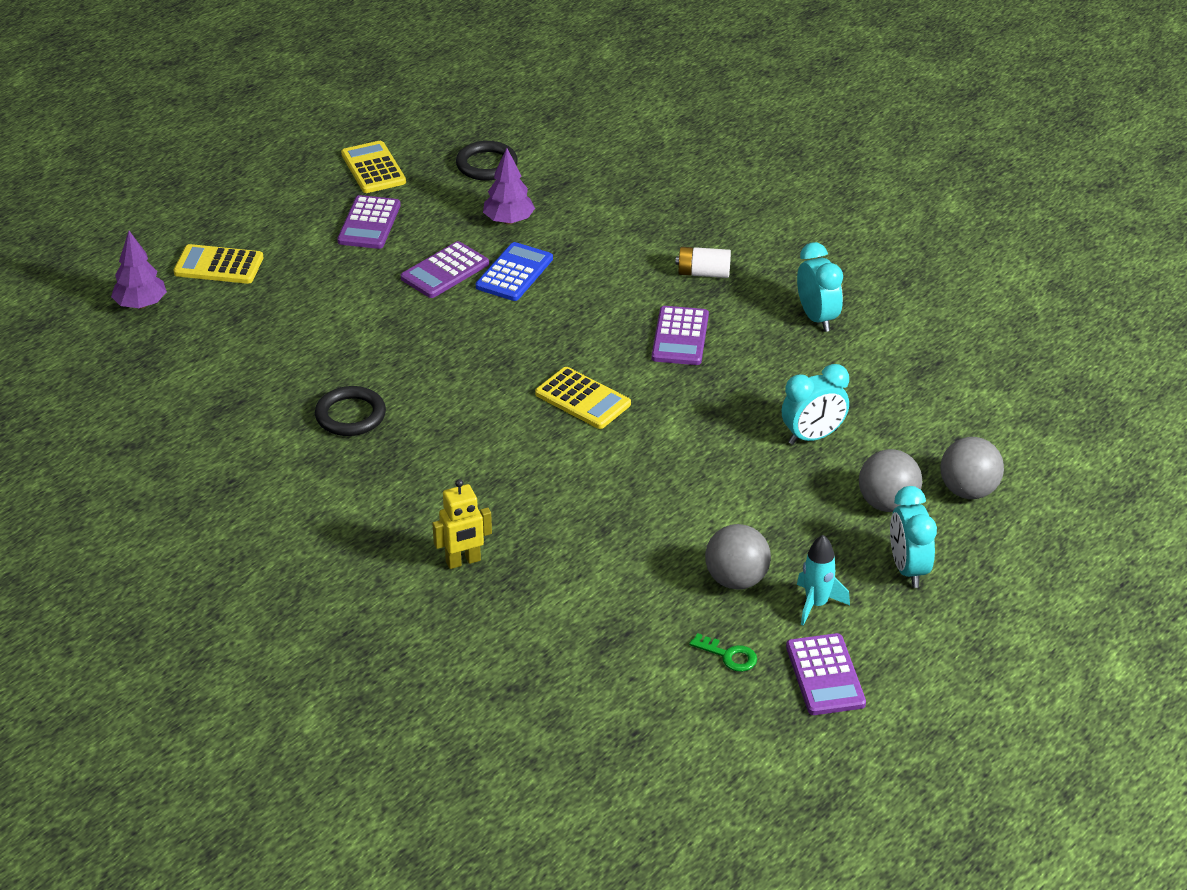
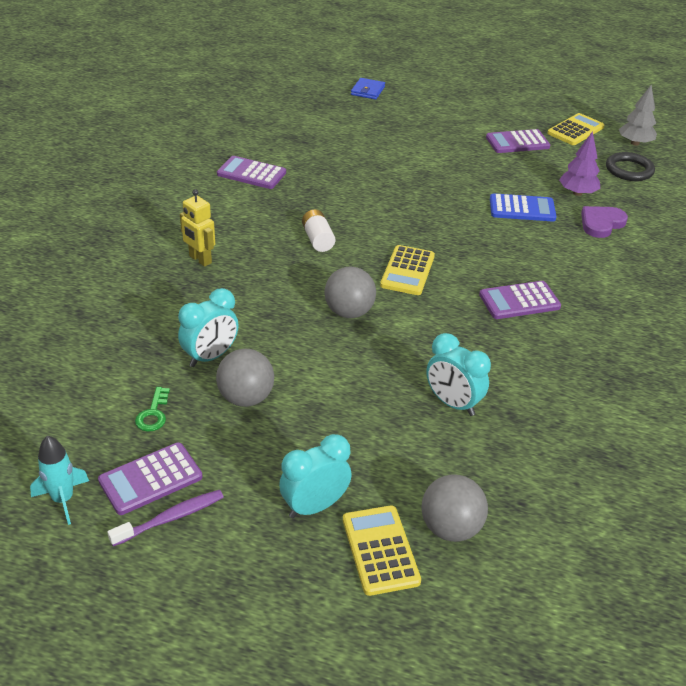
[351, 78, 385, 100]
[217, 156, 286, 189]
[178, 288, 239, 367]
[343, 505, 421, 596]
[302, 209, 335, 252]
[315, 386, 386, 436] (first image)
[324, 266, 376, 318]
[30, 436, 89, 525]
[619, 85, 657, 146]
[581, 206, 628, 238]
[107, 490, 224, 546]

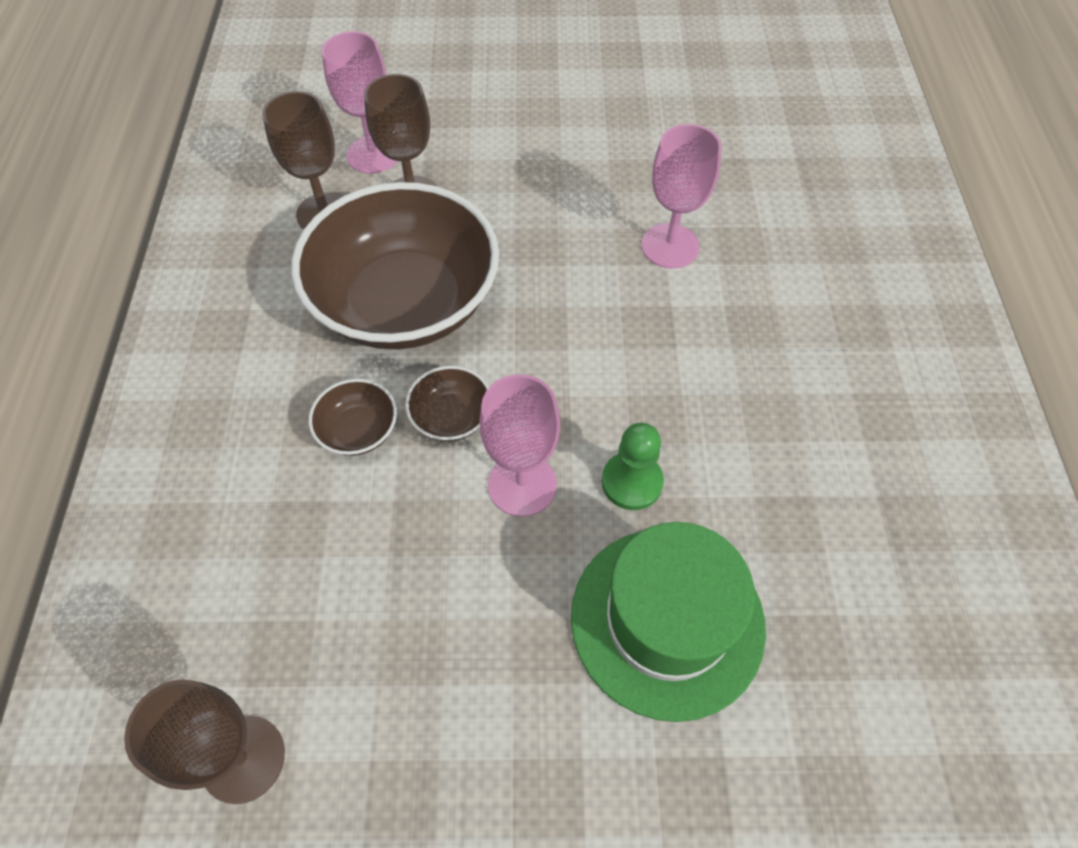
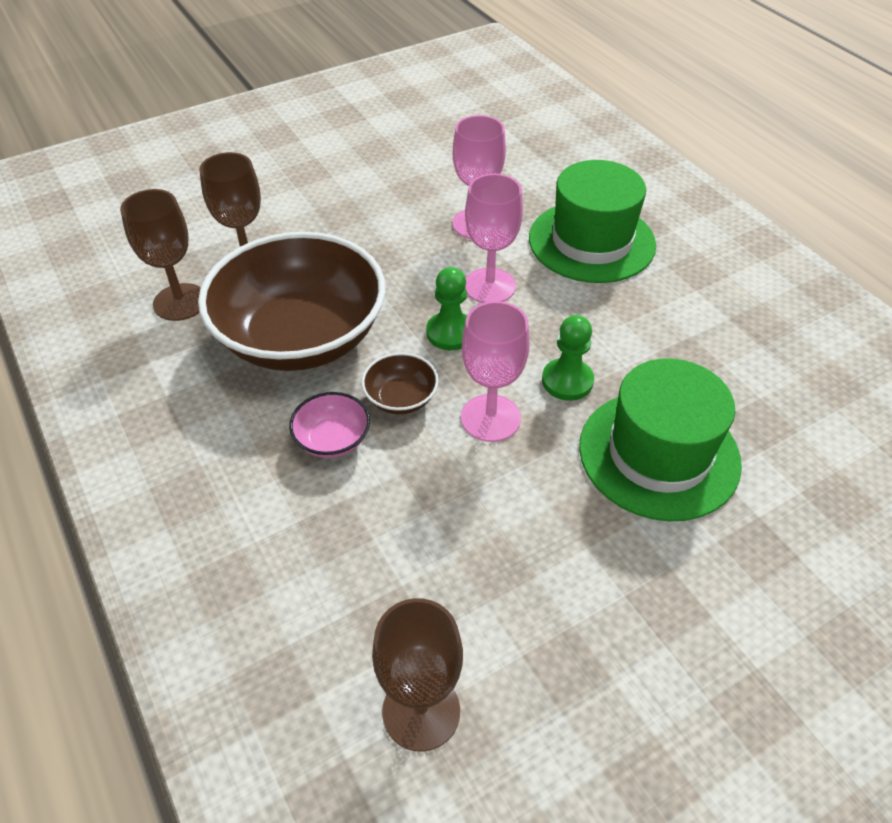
[465, 174, 523, 303]
[289, 392, 370, 458]
[529, 160, 656, 283]
[426, 267, 467, 350]

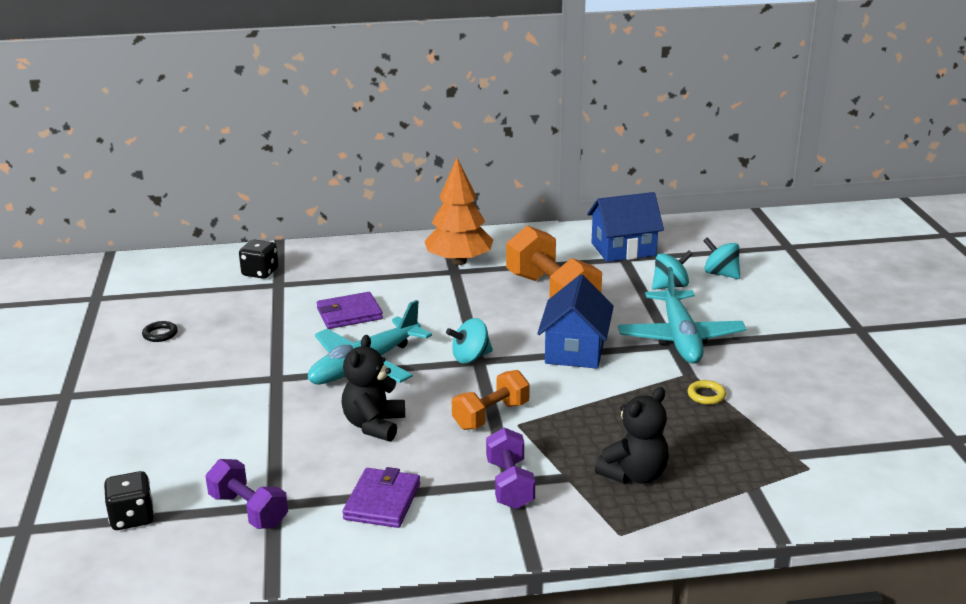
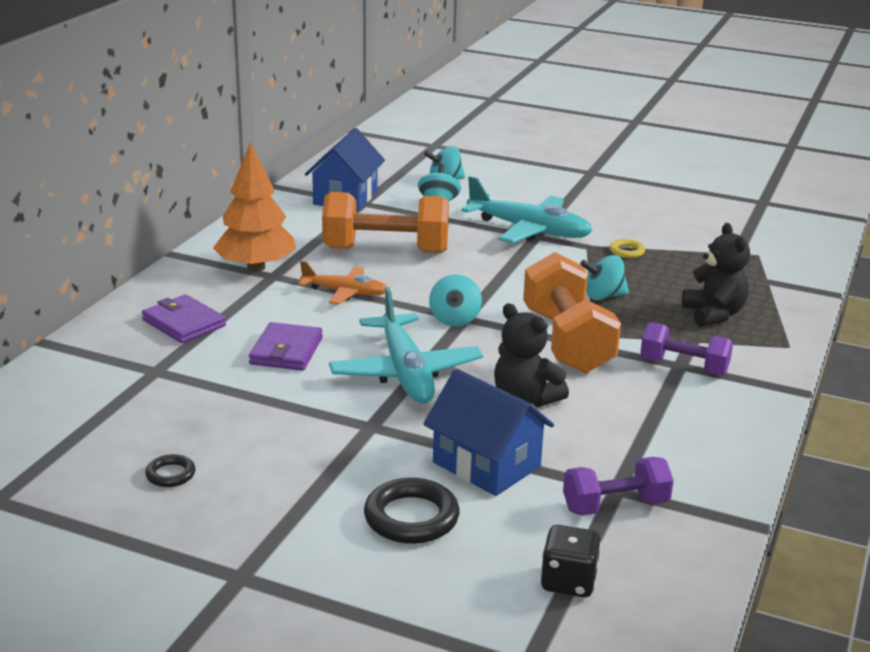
[239, 239, 279, 279] (first image)
[423, 369, 554, 496]
[523, 252, 621, 373]
[142, 294, 226, 343]
[580, 255, 629, 300]
[298, 261, 386, 305]
[364, 478, 460, 544]

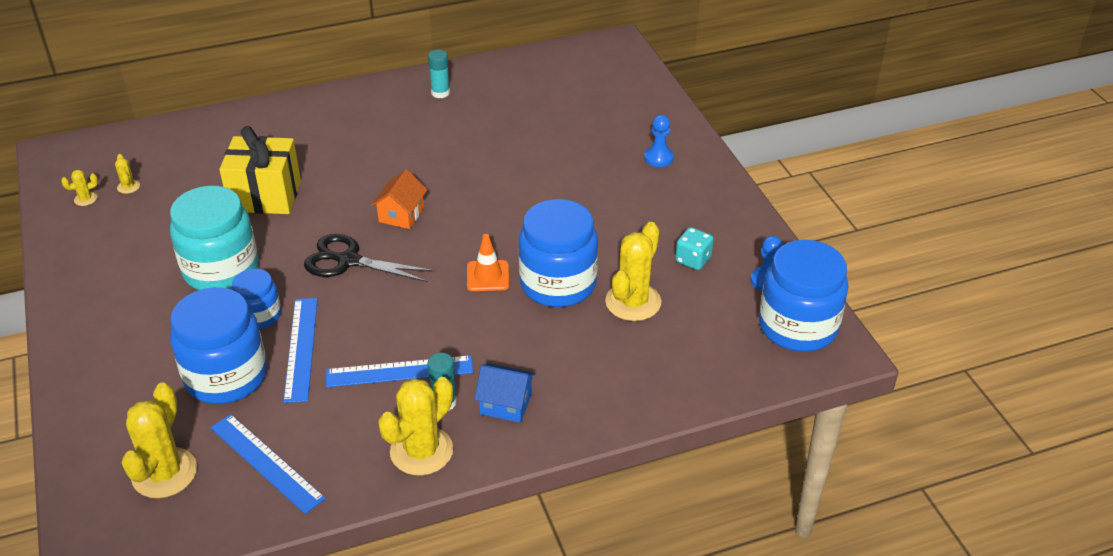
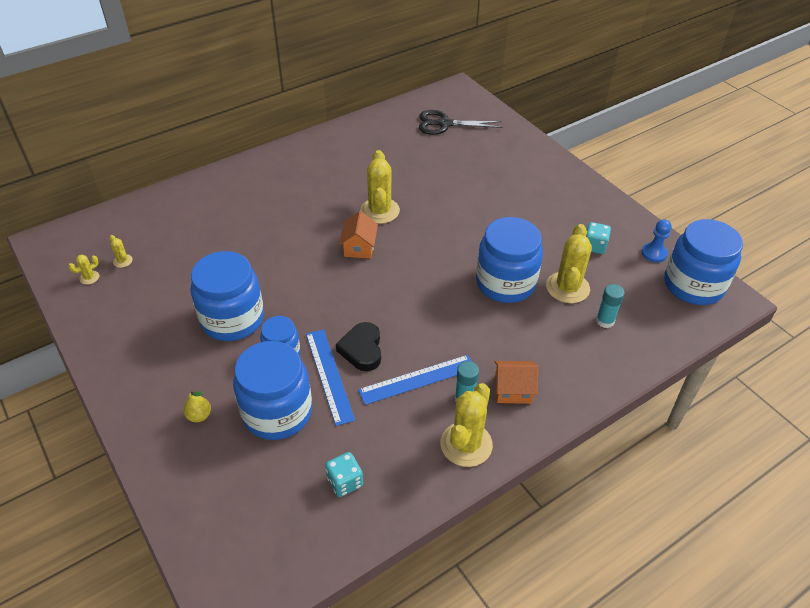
[596, 284, 625, 328]
[644, 115, 674, 167] (first image)
[219, 126, 301, 214] (first image)
[191, 251, 264, 341]
[419, 110, 502, 135]
[467, 234, 509, 291] (first image)
[494, 361, 538, 404]
[360, 150, 400, 224]
[325, 452, 363, 497]
[336, 322, 381, 371]
[183, 390, 211, 422]

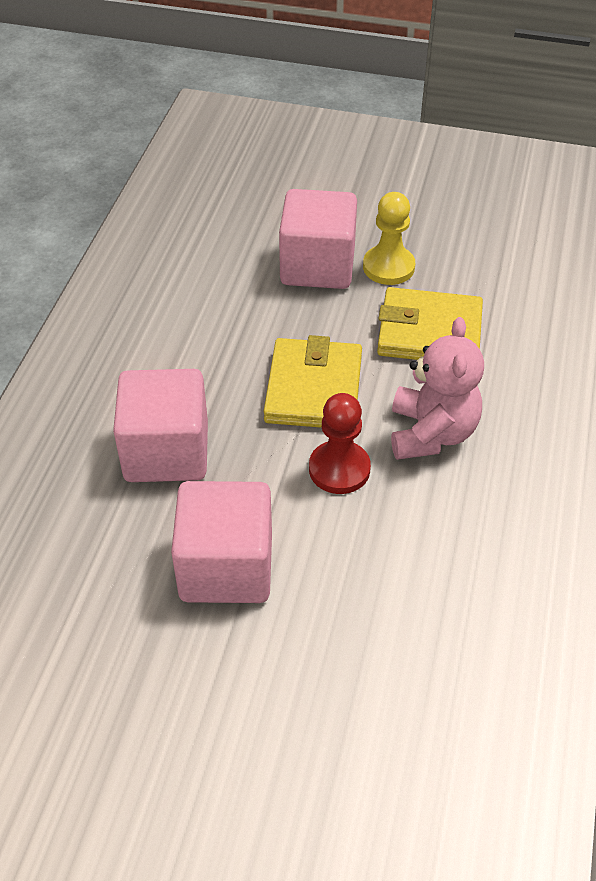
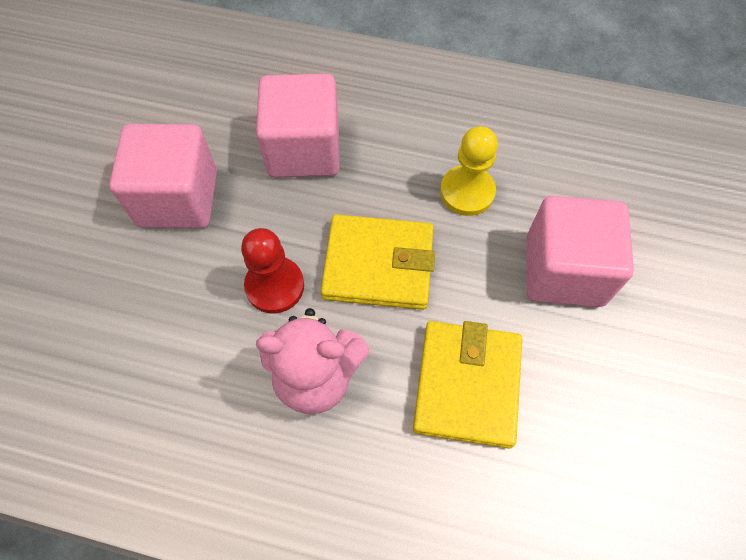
[440, 126, 498, 216]

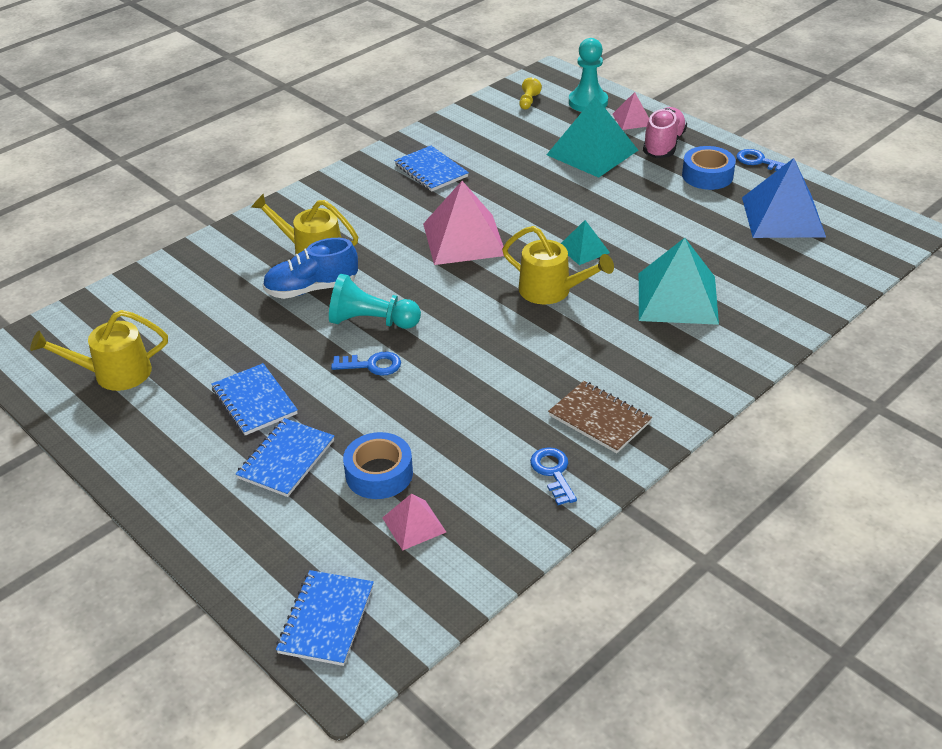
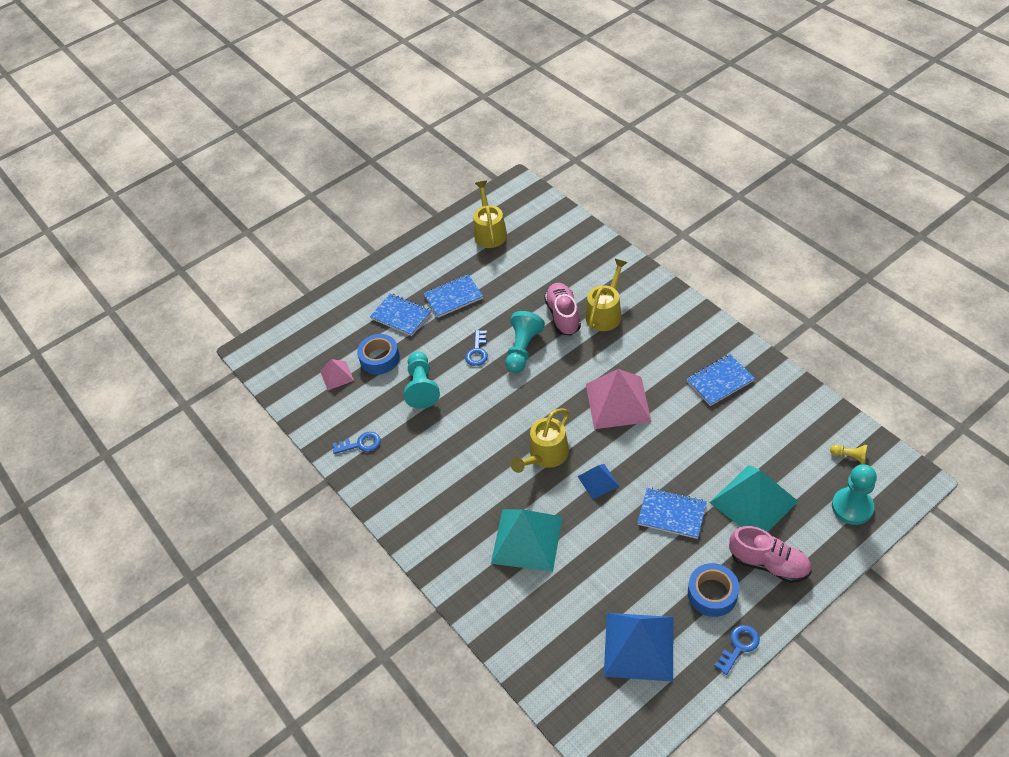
[612, 92, 649, 130] (first image)
[577, 464, 620, 499]
[544, 283, 581, 335]
[548, 381, 652, 453] (first image)
[637, 488, 707, 539]
[404, 351, 440, 409]

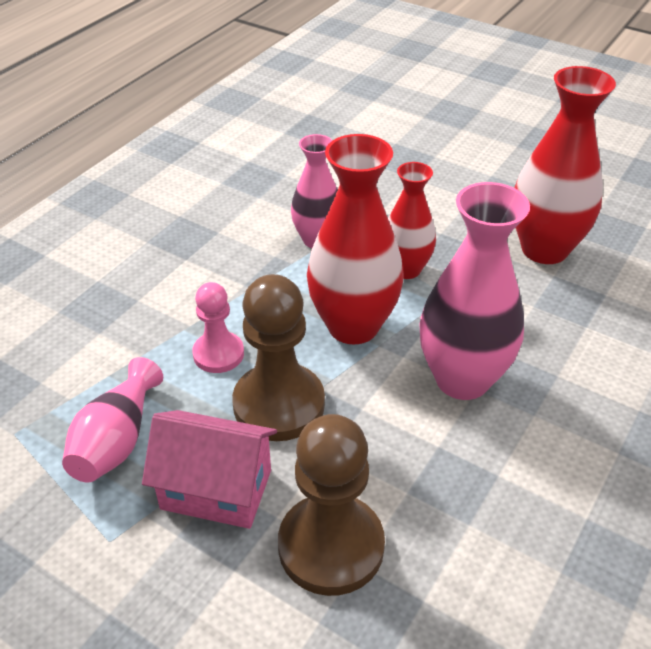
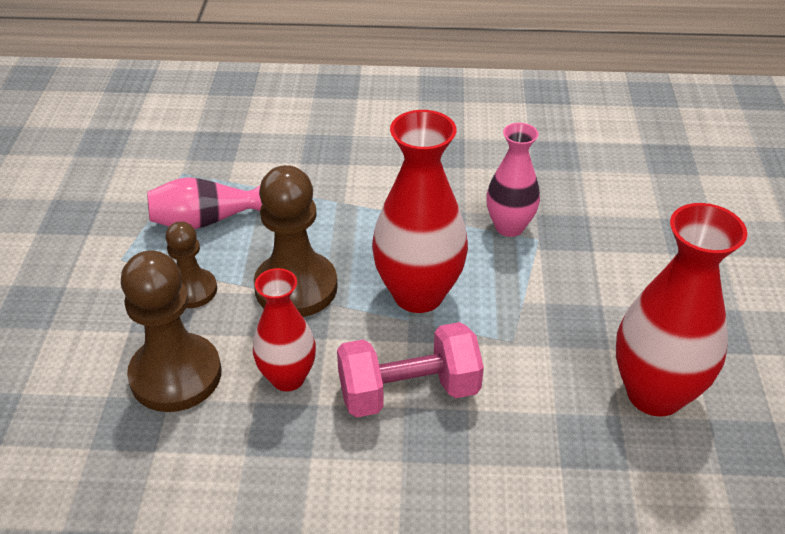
[253, 268, 316, 391]
[337, 322, 484, 418]
[192, 282, 244, 373] (first image)
[166, 221, 217, 308]

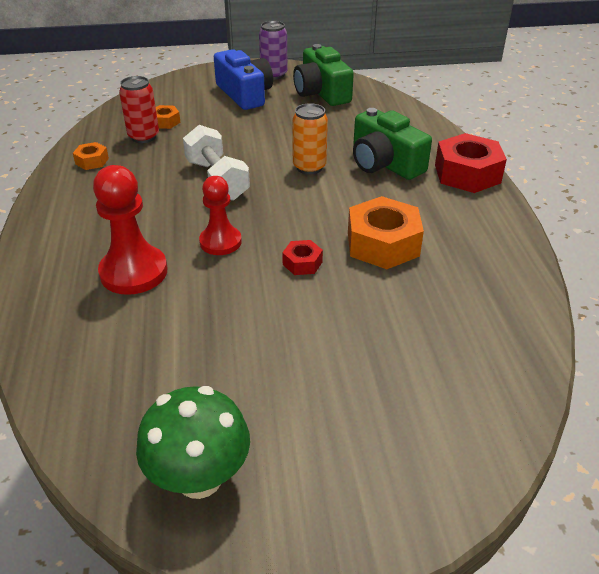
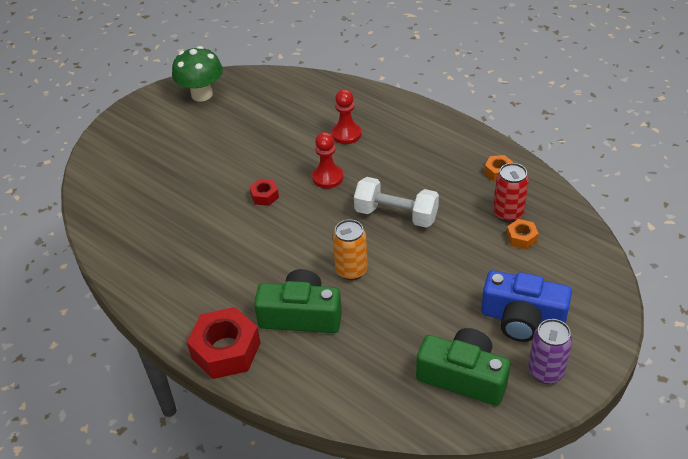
[332, 89, 361, 144]
[348, 196, 424, 269] (first image)

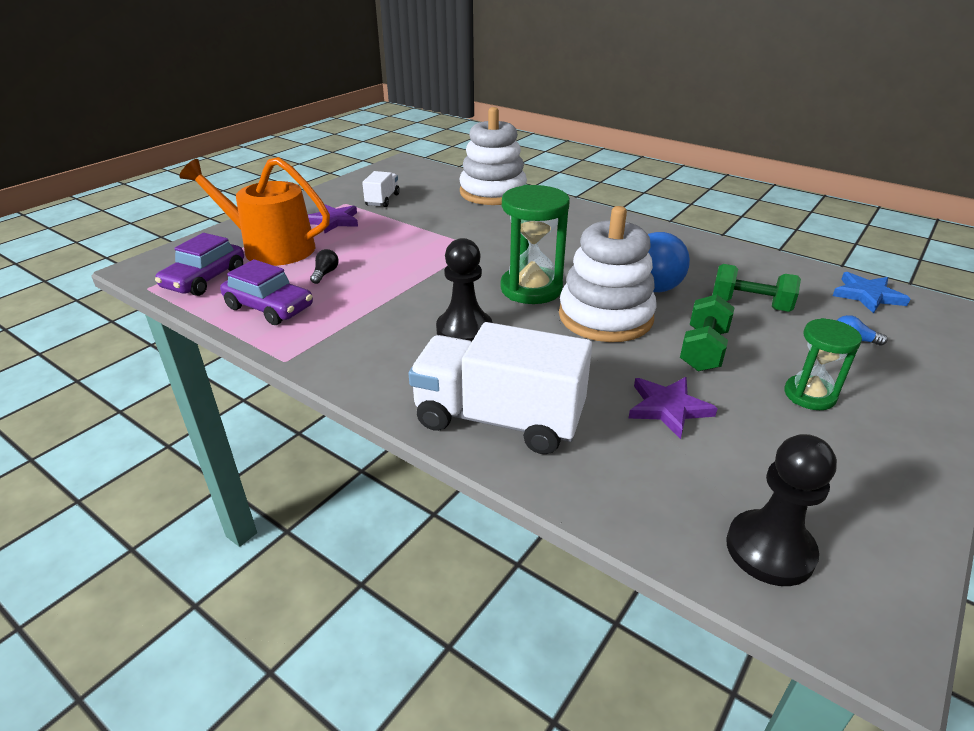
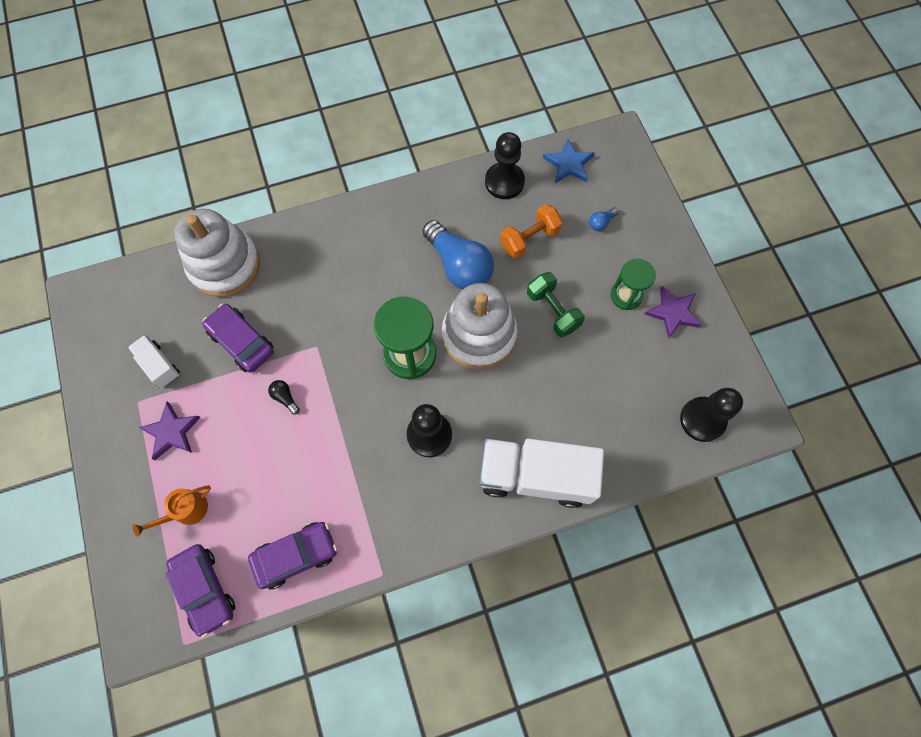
[133, 485, 211, 537]
[268, 380, 300, 415]
[500, 204, 563, 259]
[479, 438, 604, 508]
[645, 286, 701, 339]
[485, 132, 525, 199]
[202, 304, 274, 373]

